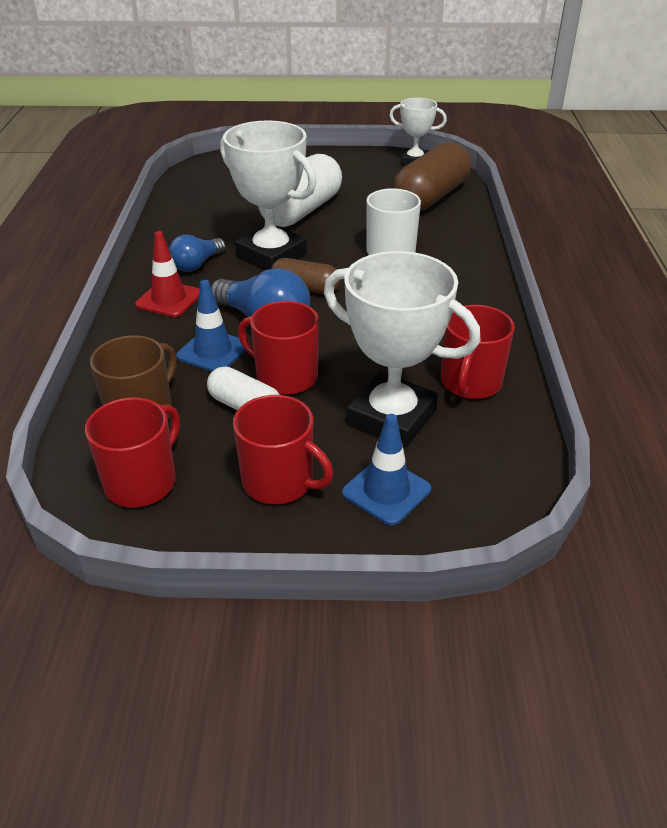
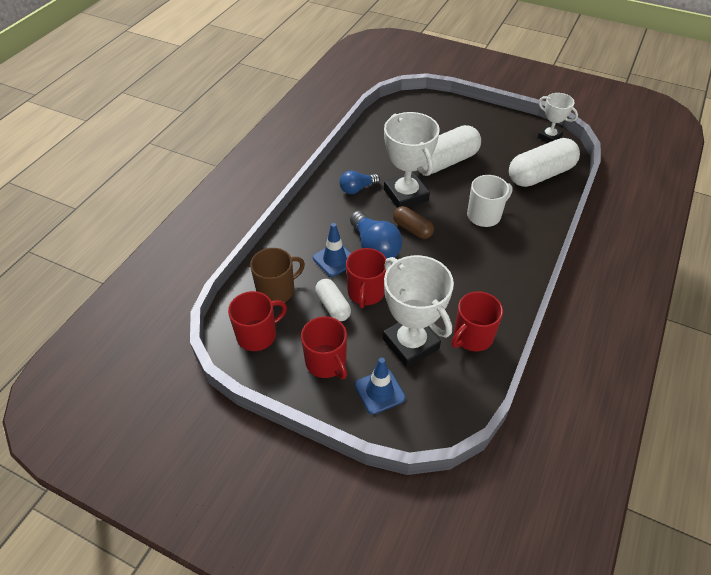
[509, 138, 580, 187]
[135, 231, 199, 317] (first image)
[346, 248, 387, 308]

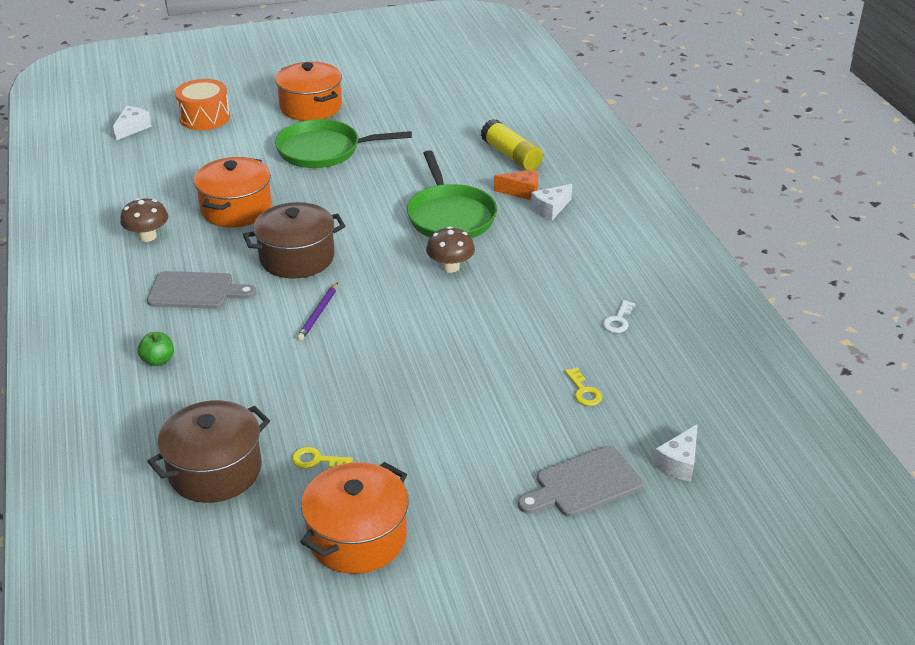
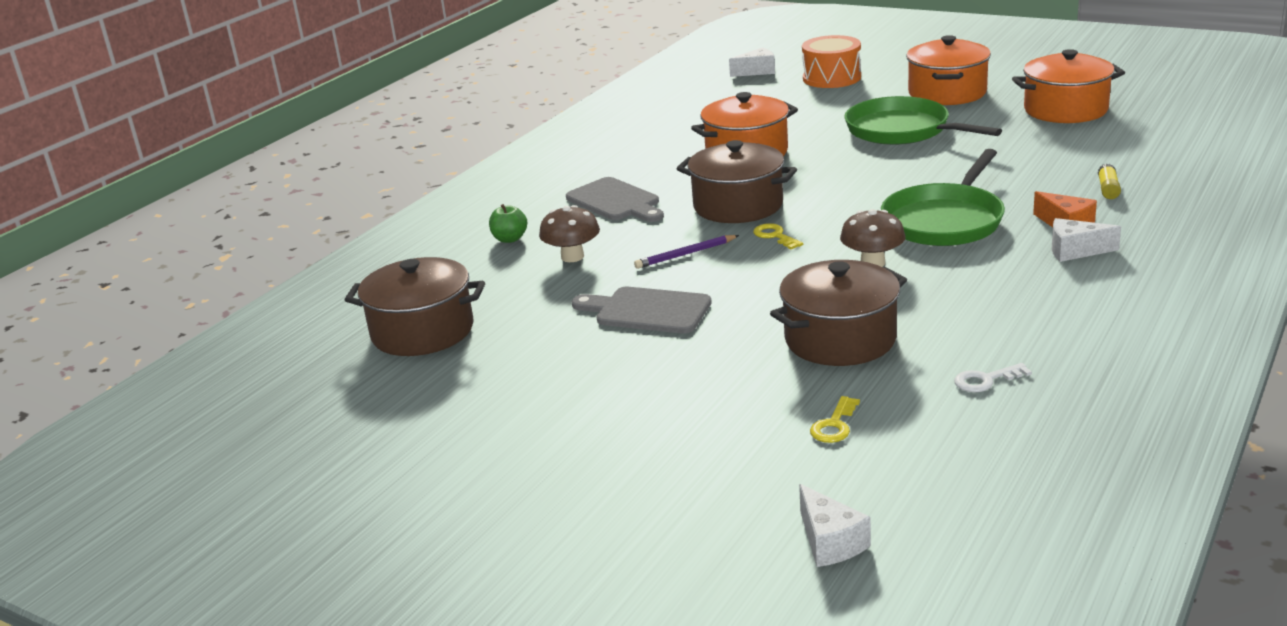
[1098, 164, 1121, 199]
[539, 205, 600, 262]
[799, 484, 871, 567]
[571, 287, 712, 334]
[753, 223, 803, 249]
[1012, 49, 1125, 123]
[770, 260, 907, 366]

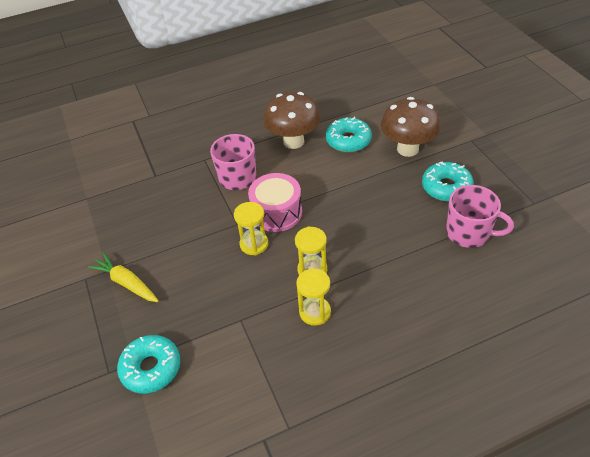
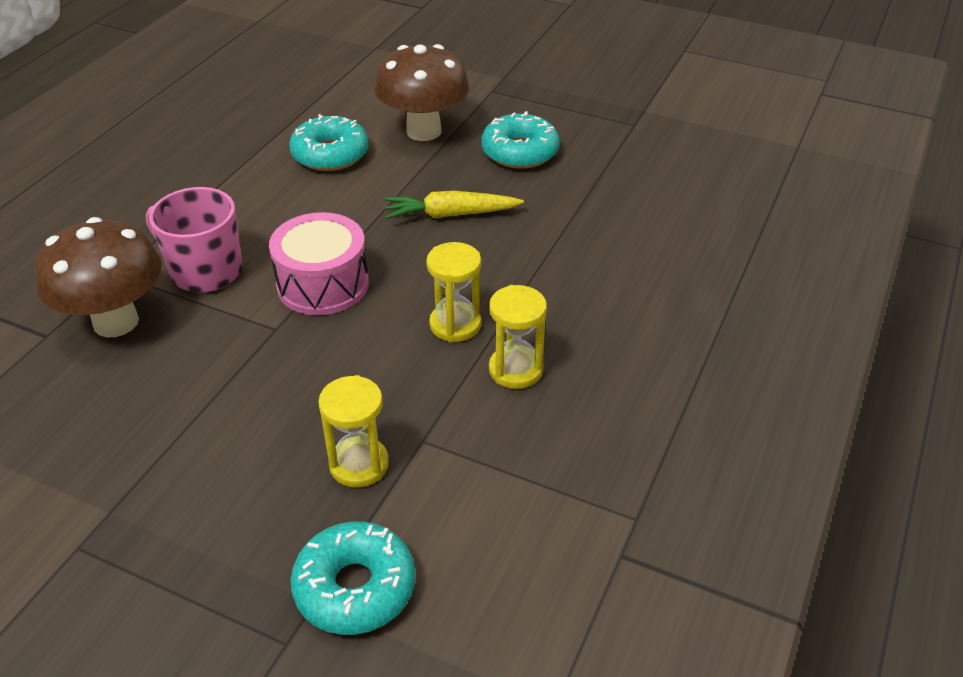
[35, 217, 162, 337]
[446, 185, 514, 248] (first image)
[318, 375, 389, 488]
[384, 191, 524, 219]

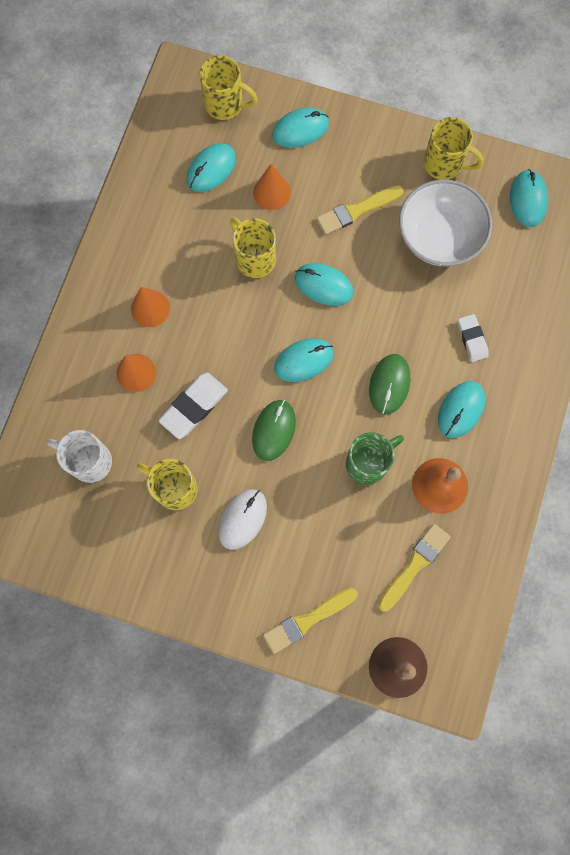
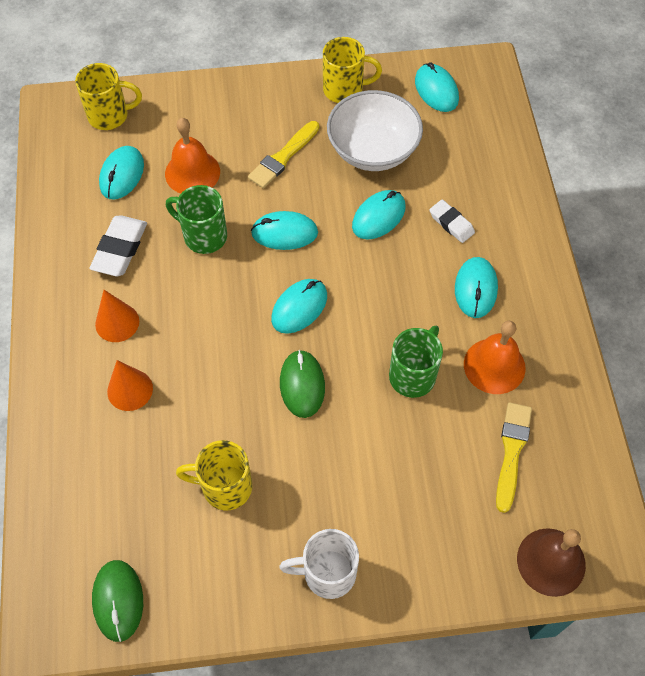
[352, 190, 405, 240]
[165, 118, 220, 193]
[166, 185, 227, 254]
[92, 560, 143, 642]
[89, 215, 147, 276]
[279, 529, 359, 599]
[218, 489, 267, 550] (first image)
[263, 588, 358, 654] (first image)

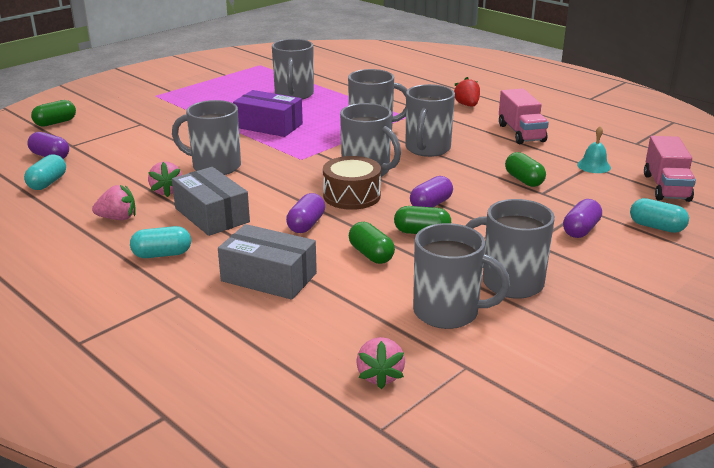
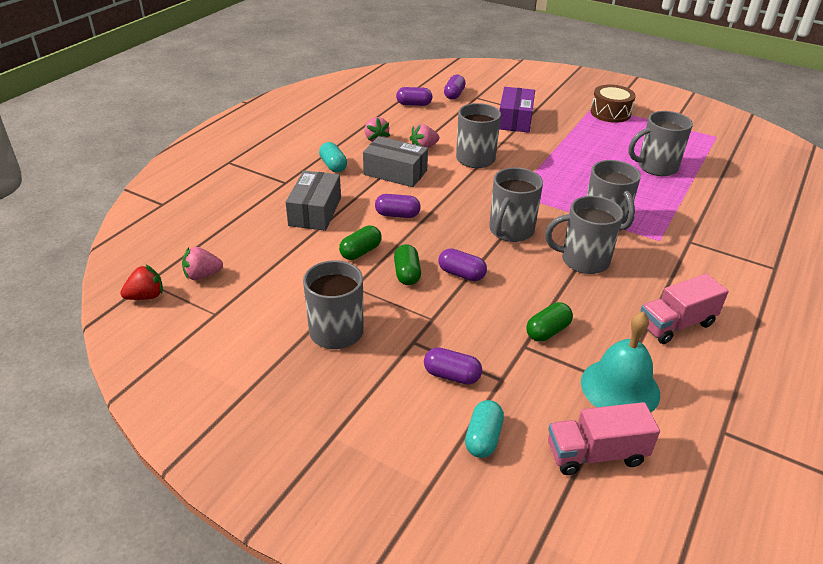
[120, 264, 163, 300]
[499, 87, 535, 133]
[31, 100, 76, 127] (first image)
[581, 312, 660, 412]
[396, 87, 432, 106]
[591, 85, 636, 123]
[363, 136, 428, 187]
[413, 223, 510, 329] (first image)

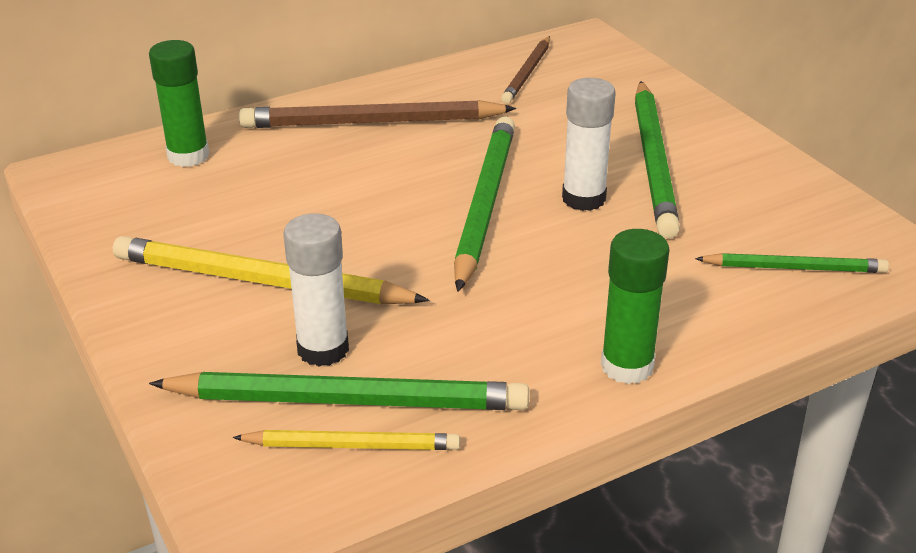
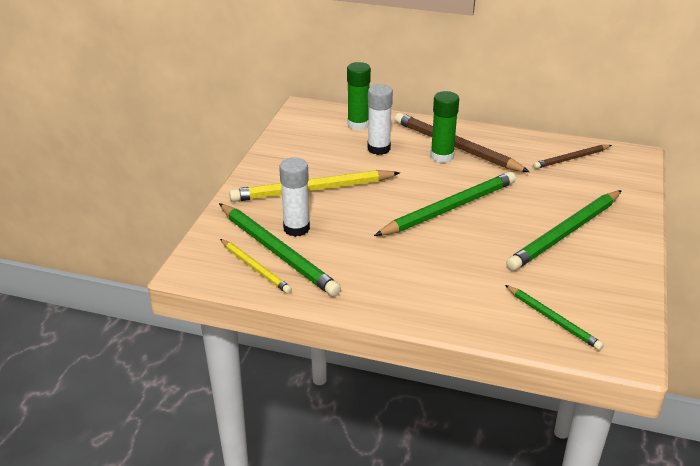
[367, 84, 393, 155]
[430, 91, 459, 163]
[229, 170, 400, 202]

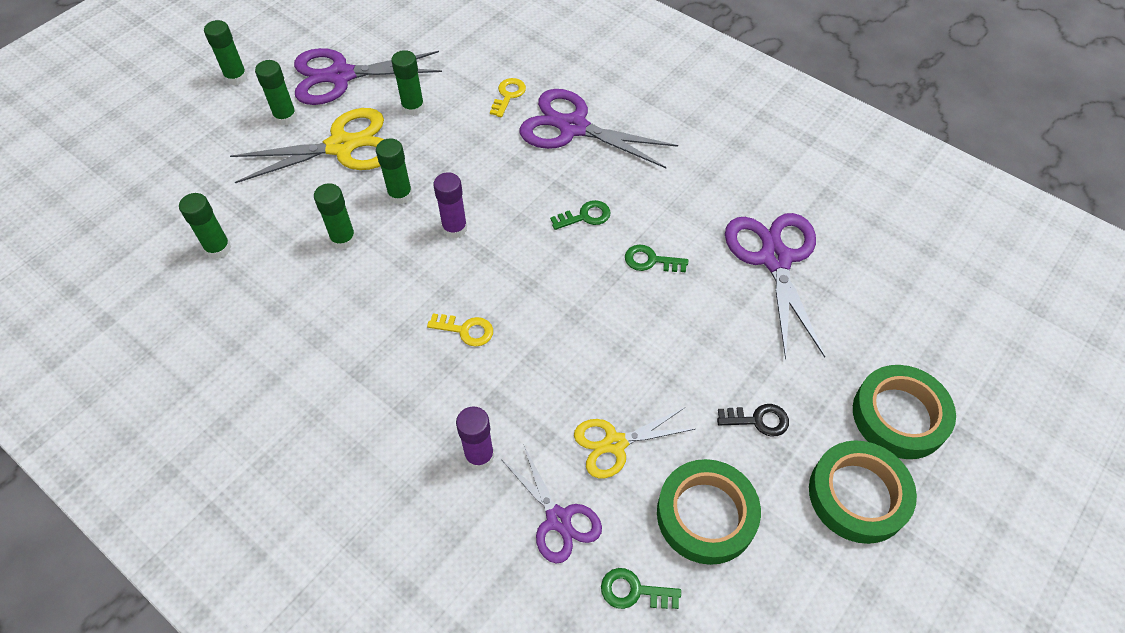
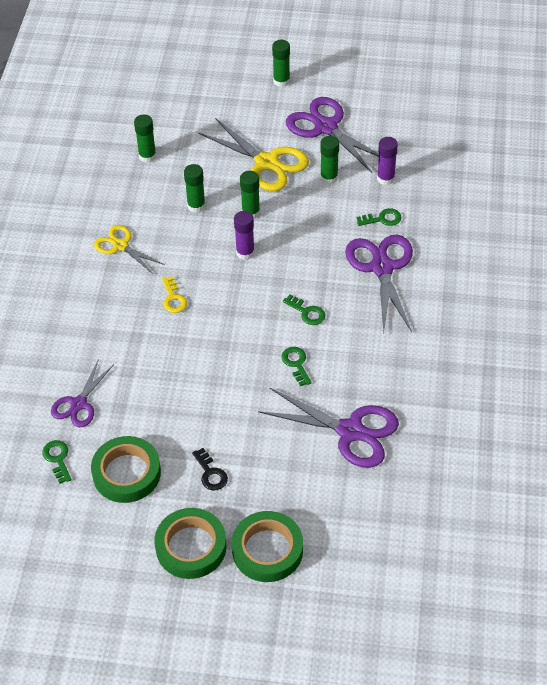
[255, 60, 297, 125] (first image)
[357, 208, 402, 226]
[258, 388, 399, 468]
[377, 137, 398, 185]
[94, 225, 165, 274]

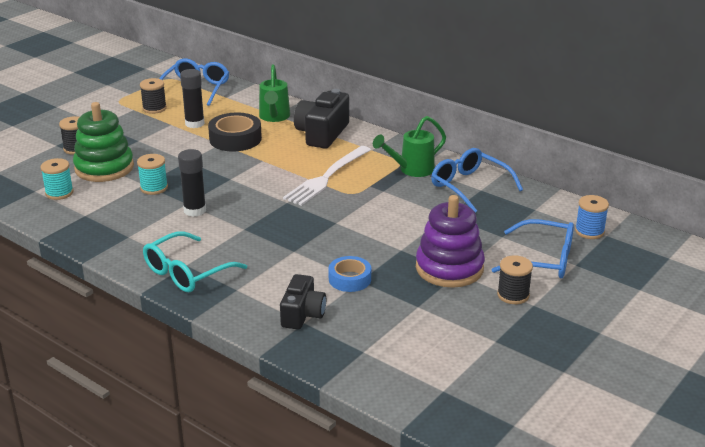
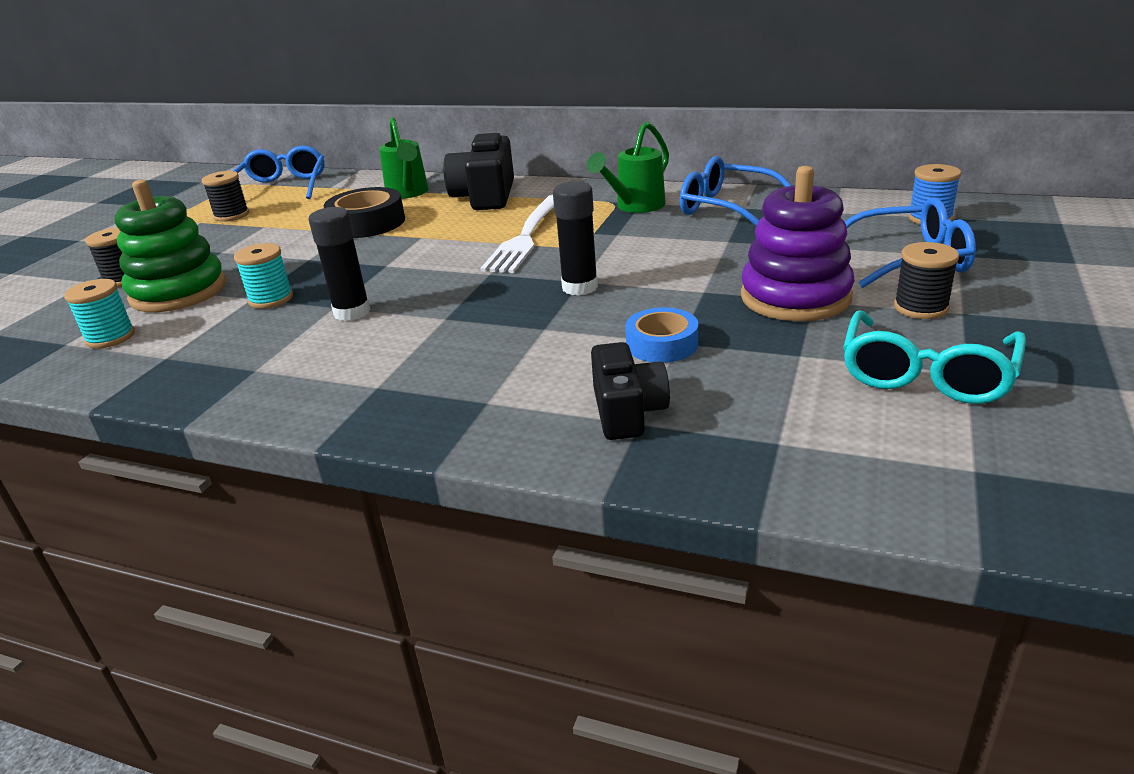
[553, 181, 598, 296]
[843, 311, 1026, 404]

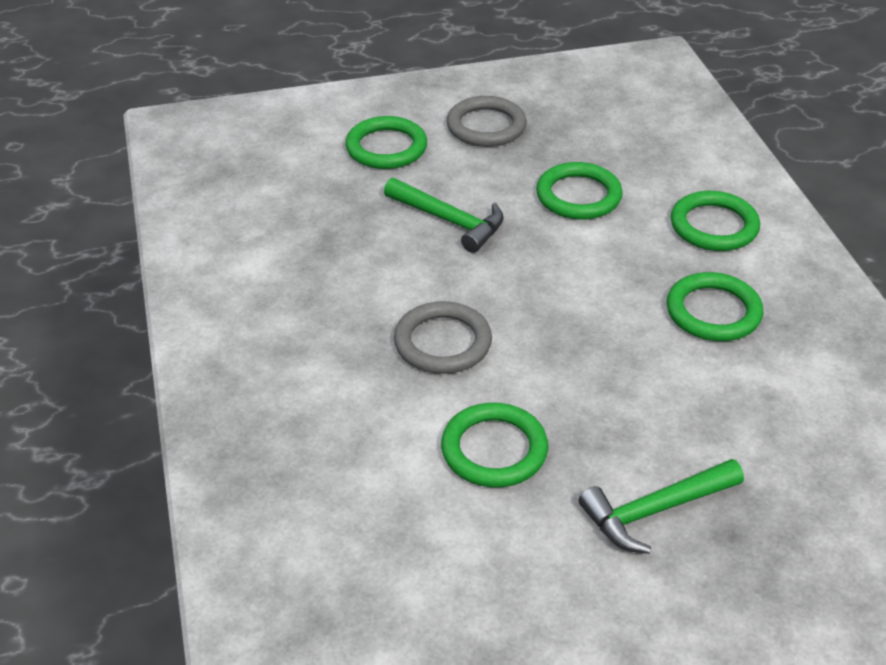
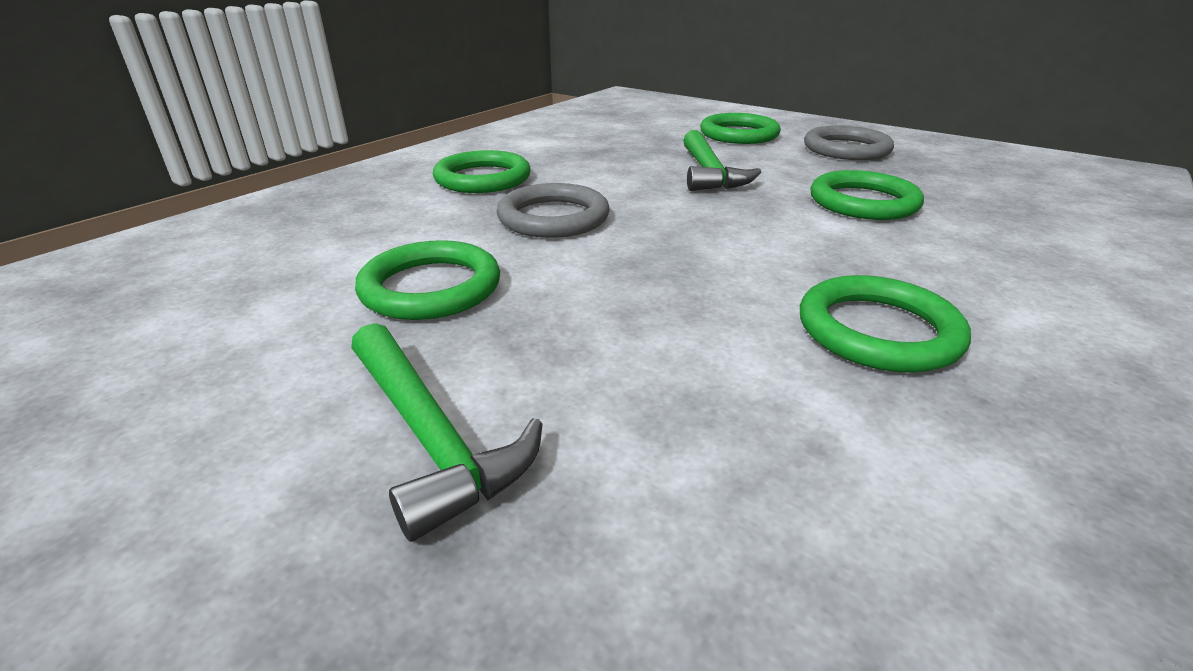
[433, 150, 531, 193]
[351, 323, 543, 542]

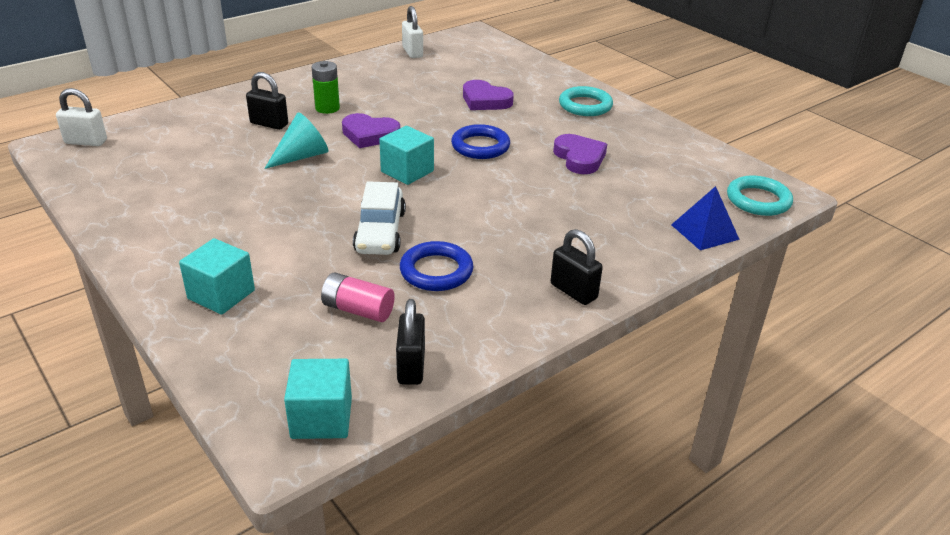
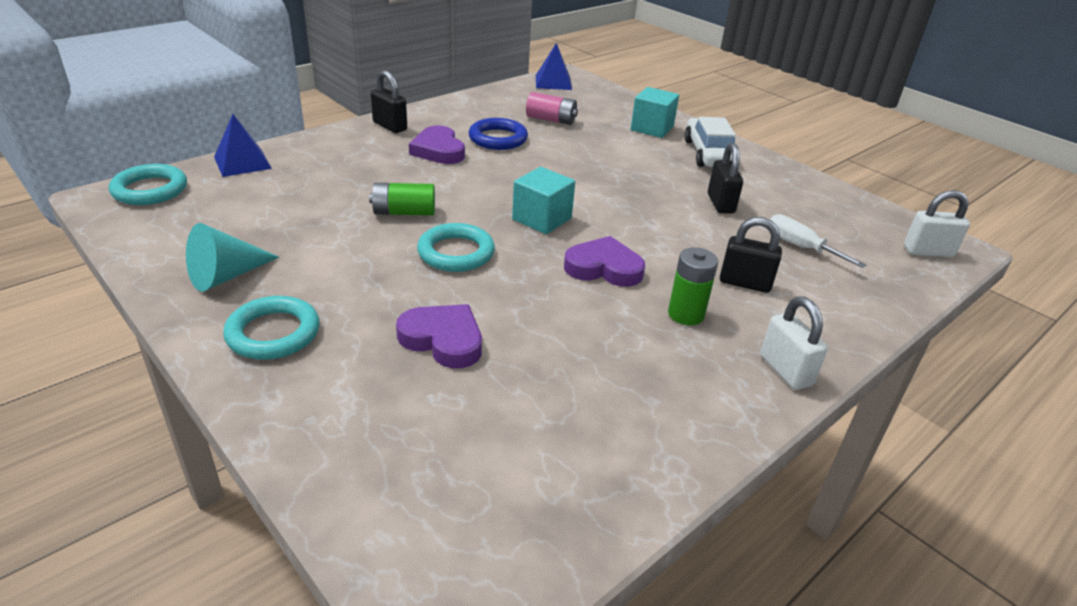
[760, 296, 828, 390]
[186, 223, 279, 292]
[417, 223, 495, 272]
[409, 125, 465, 164]
[684, 117, 736, 167]
[708, 143, 743, 214]
[536, 43, 572, 90]
[369, 183, 435, 216]
[770, 214, 866, 268]

